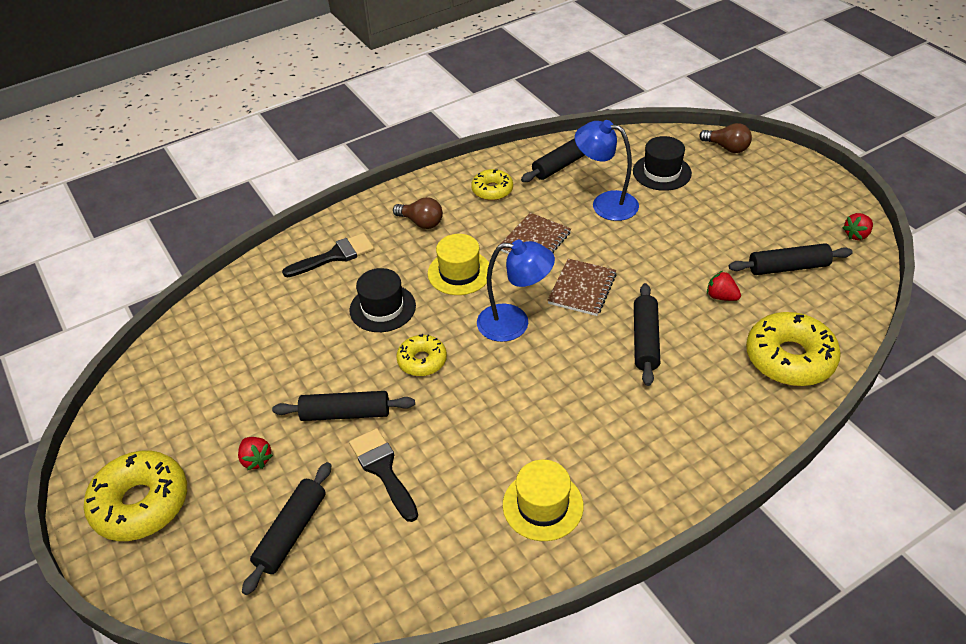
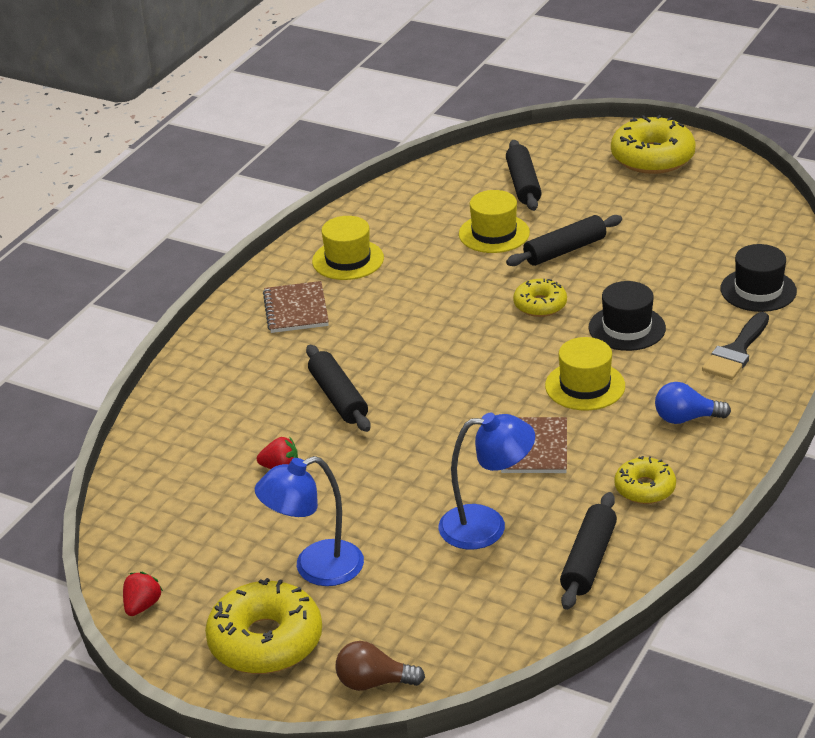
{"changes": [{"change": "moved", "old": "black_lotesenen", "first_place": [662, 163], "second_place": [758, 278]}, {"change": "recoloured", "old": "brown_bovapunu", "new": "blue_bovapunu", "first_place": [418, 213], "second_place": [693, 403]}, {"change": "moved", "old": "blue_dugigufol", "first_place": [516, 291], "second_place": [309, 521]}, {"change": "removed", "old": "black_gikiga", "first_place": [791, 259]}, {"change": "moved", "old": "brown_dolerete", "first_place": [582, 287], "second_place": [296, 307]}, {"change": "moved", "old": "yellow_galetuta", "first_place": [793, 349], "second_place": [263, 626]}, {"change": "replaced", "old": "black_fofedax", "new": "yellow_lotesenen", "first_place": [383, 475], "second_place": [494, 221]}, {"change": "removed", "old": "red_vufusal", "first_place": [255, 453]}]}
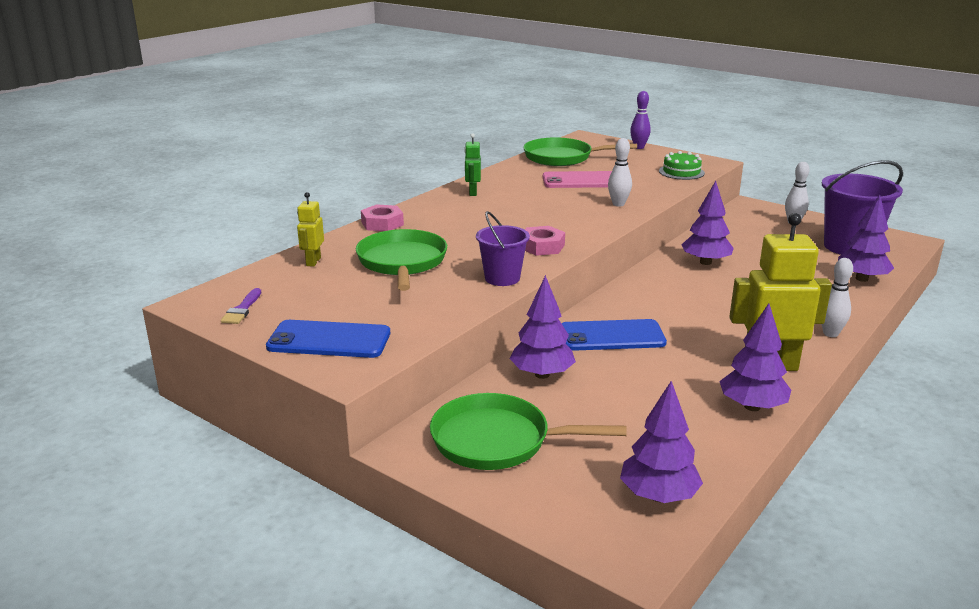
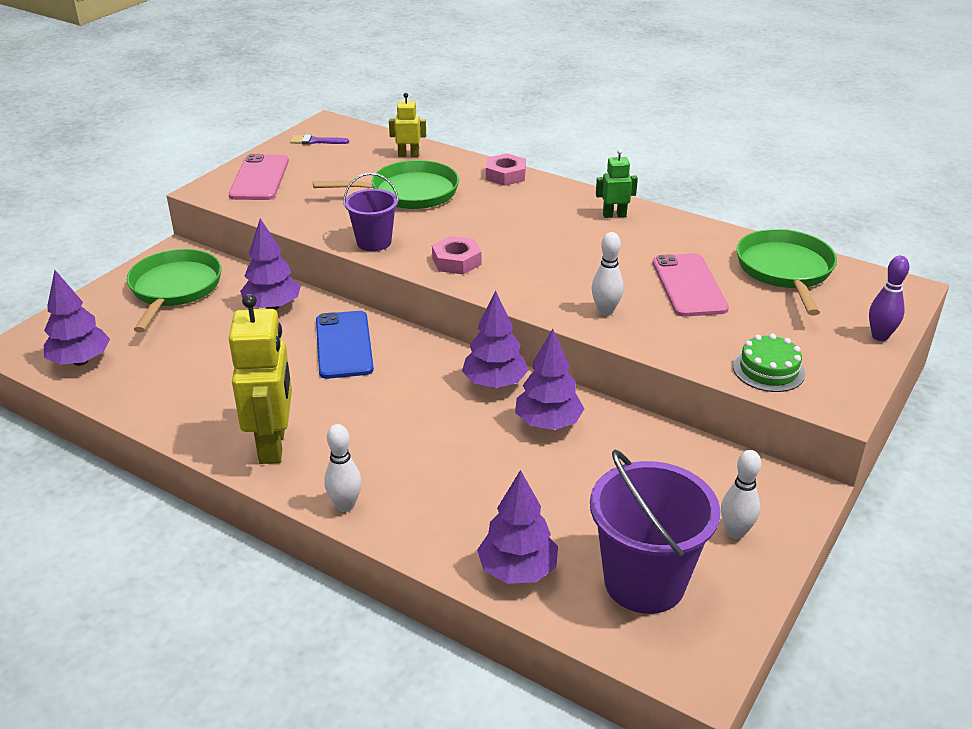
{"changes": [{"change": "moved", "old": "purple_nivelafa", "first_place": [755, 357], "second_place": [495, 339]}, {"change": "recoloured", "old": "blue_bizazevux", "new": "pink_bizazevux", "first_place": [328, 339], "second_place": [259, 177]}]}
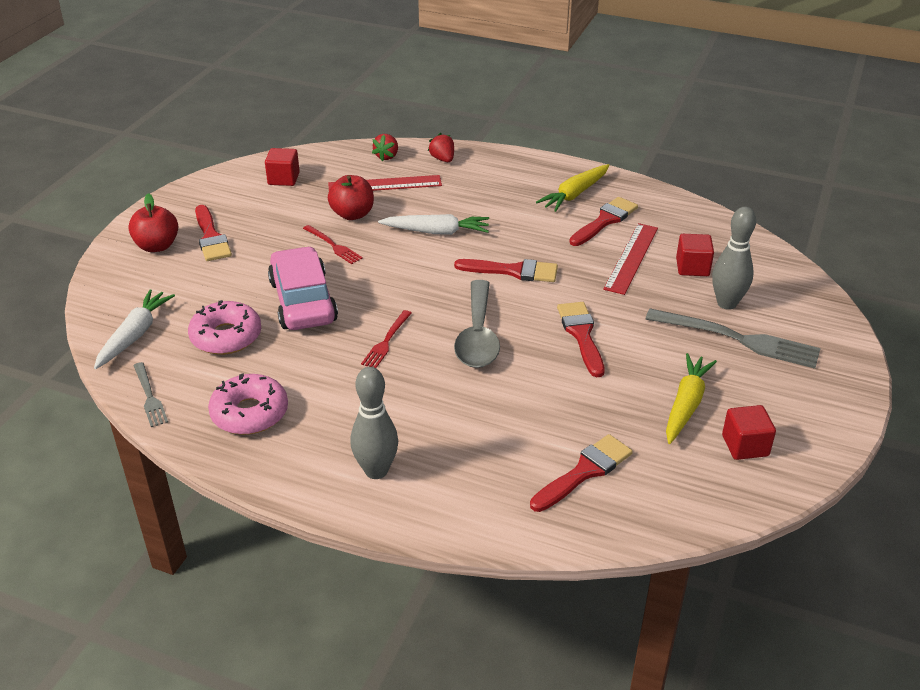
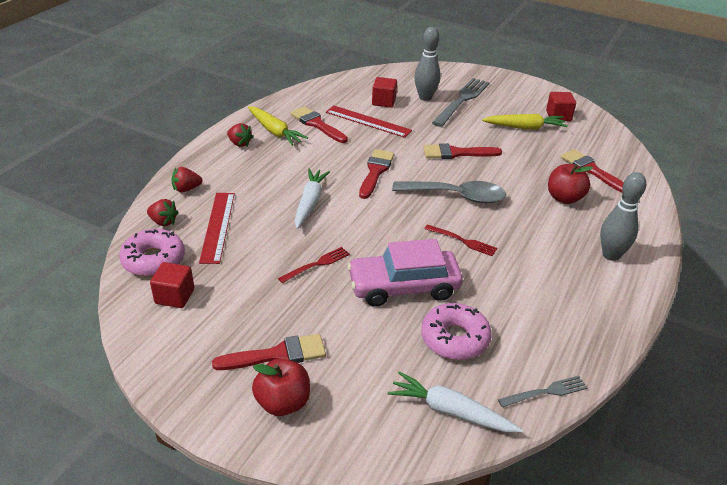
{"changes": [{"change": "moved", "old": "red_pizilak", "first_place": [351, 197], "second_place": [570, 184]}, {"change": "turned", "old": "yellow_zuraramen", "first_place": [691, 398], "second_place": [525, 121], "degrees": 150}, {"change": "moved", "old": "pink_galetuta", "first_place": [248, 404], "second_place": [152, 253]}, {"change": "added", "new": "red_vufusal", "second_place": [240, 135]}]}
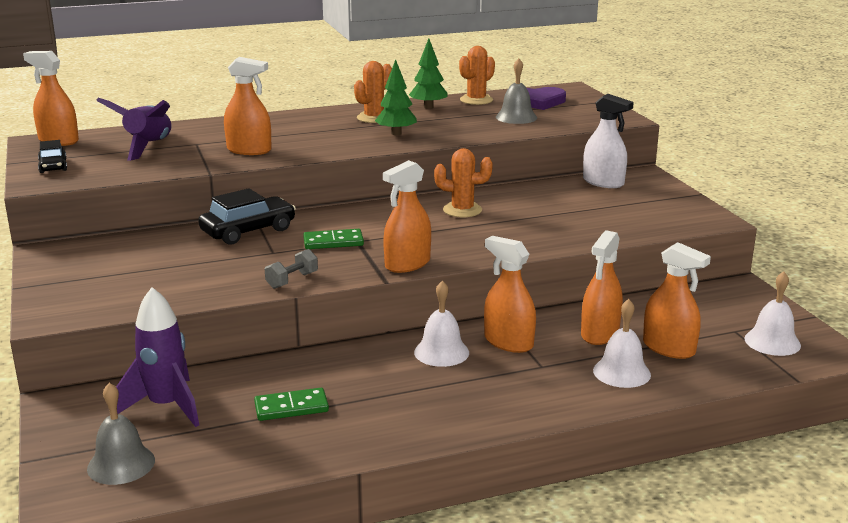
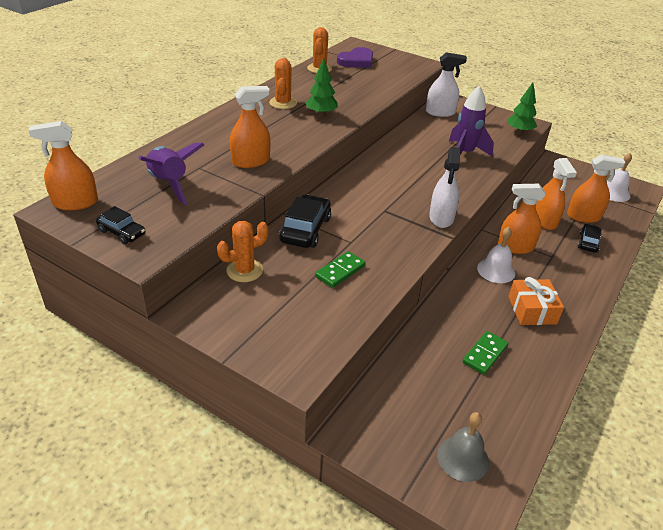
{"changes": [{"change": "moved", "old": "green_nivelafa", "first_place": [428, 74], "second_place": [522, 108]}, {"change": "removed", "old": "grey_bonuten", "first_place": [516, 91]}, {"change": "moved", "old": "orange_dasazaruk", "first_place": [463, 182], "second_place": [243, 251]}, {"change": "recoloured", "old": "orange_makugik", "new": "white_makugik", "first_place": [407, 216], "second_place": [444, 187]}, {"change": "moved", "old": "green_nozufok", "first_place": [333, 239], "second_place": [340, 269]}, {"change": "removed", "old": "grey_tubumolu", "first_place": [291, 269]}, {"change": "moved", "old": "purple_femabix", "first_place": [157, 357], "second_place": [471, 121]}, {"change": "replaced", "old": "white_bonuten", "new": "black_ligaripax", "first_place": [622, 343], "second_place": [590, 238]}, {"change": "added", "new": "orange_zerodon", "second_place": [536, 301]}]}
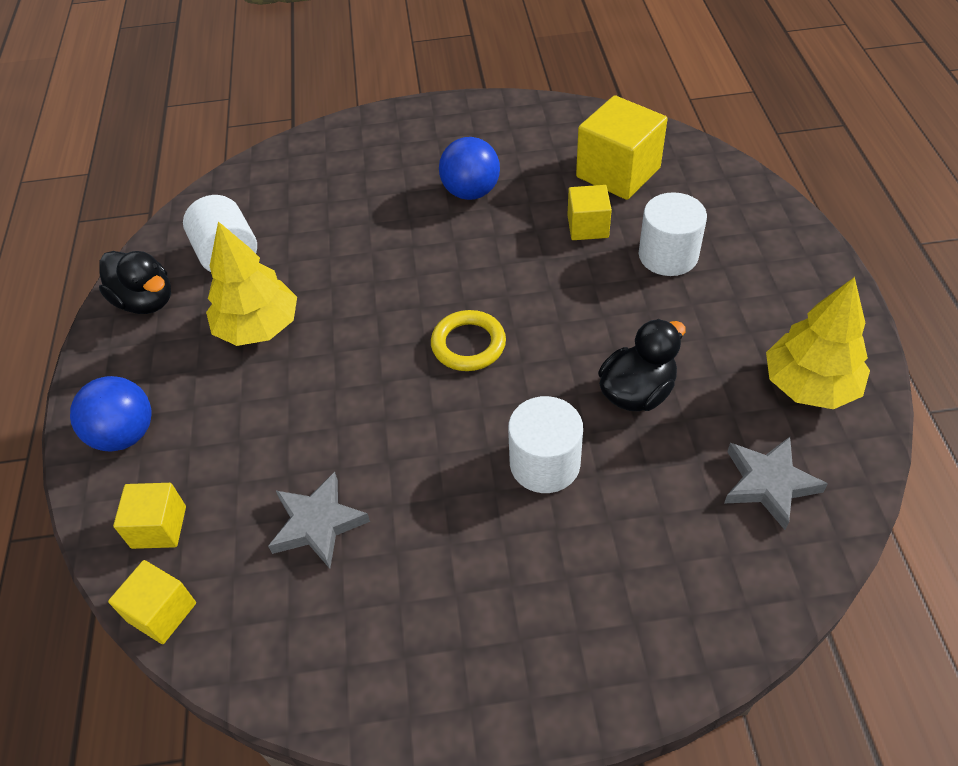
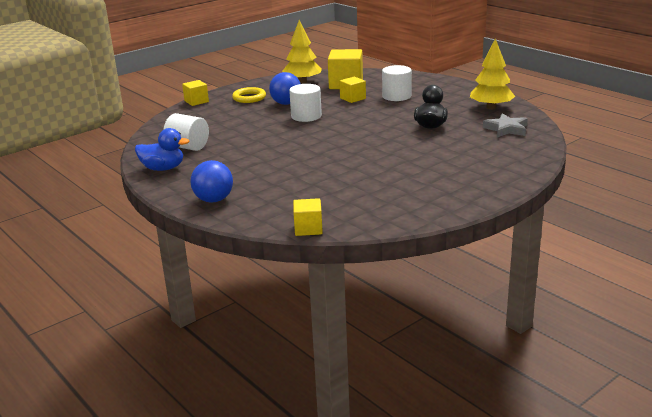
{"changes": [{"change": "moved", "old": "yellow_nivelafa", "first_place": [251, 283], "second_place": [302, 52]}, {"change": "recoloured", "old": "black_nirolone", "new": "blue_nirolone", "first_place": [135, 282], "second_place": [162, 149]}, {"change": "moved", "old": "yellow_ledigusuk", "first_place": [468, 340], "second_place": [249, 95]}, {"change": "moved", "old": "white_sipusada", "first_place": [545, 444], "second_place": [305, 103]}, {"change": "removed", "old": "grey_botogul", "first_place": [319, 520]}, {"change": "moved", "old": "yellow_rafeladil", "first_place": [149, 516], "second_place": [195, 93]}]}
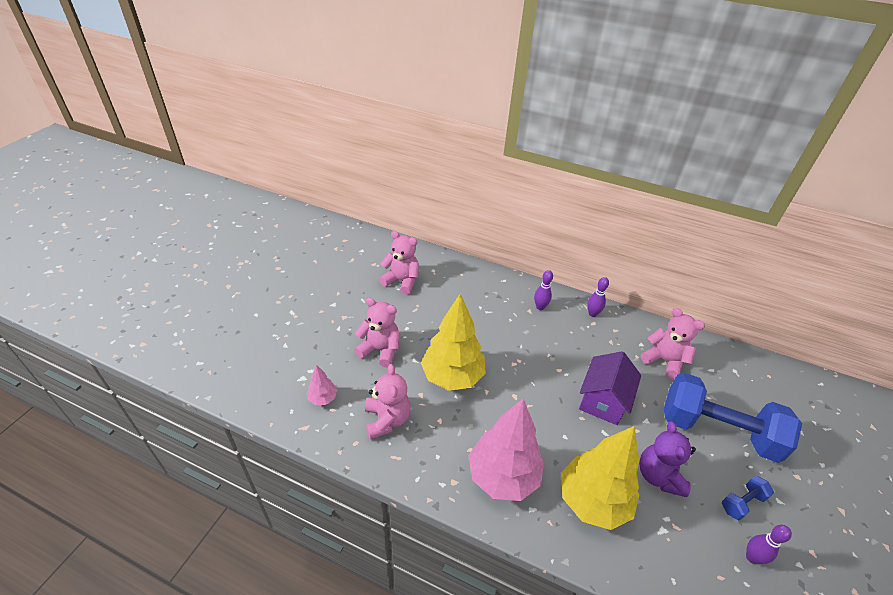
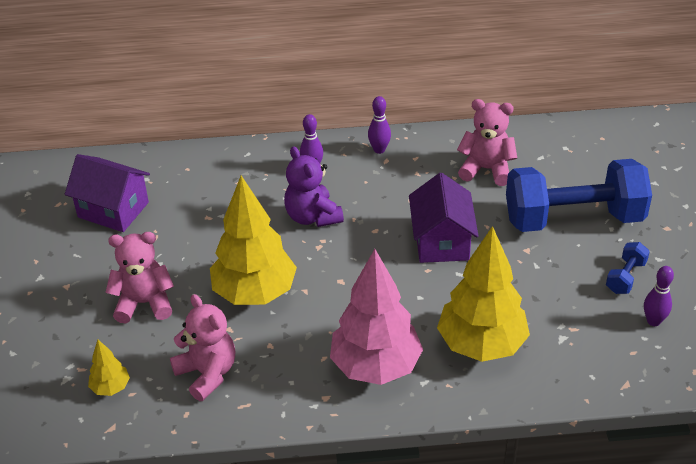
{"changes": [{"change": "replaced", "old": "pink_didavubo", "new": "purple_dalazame", "first_place": [399, 263], "second_place": [107, 193]}, {"change": "recoloured", "old": "pink_nivelafa", "new": "yellow_nivelafa", "first_place": [322, 385], "second_place": [109, 368]}, {"change": "moved", "old": "purple_didavubo", "first_place": [667, 459], "second_place": [314, 186]}]}
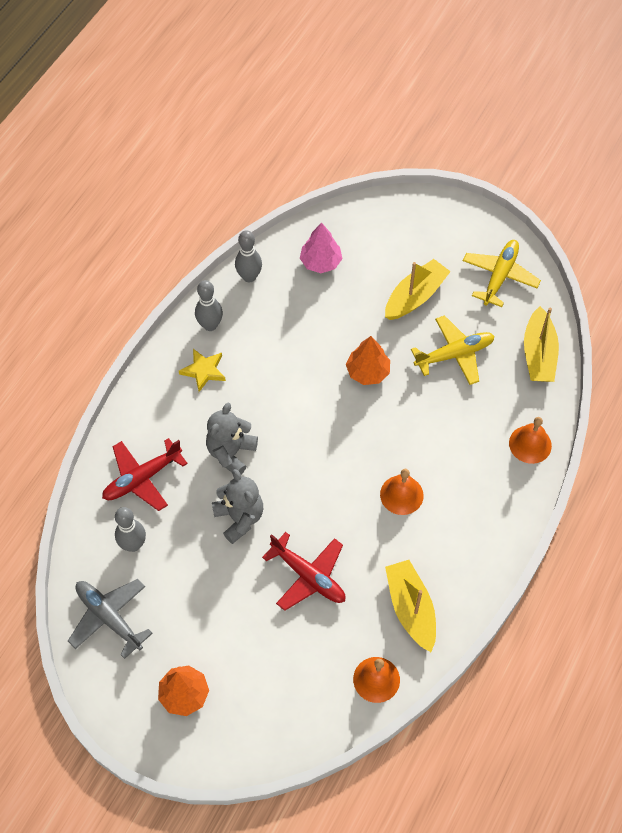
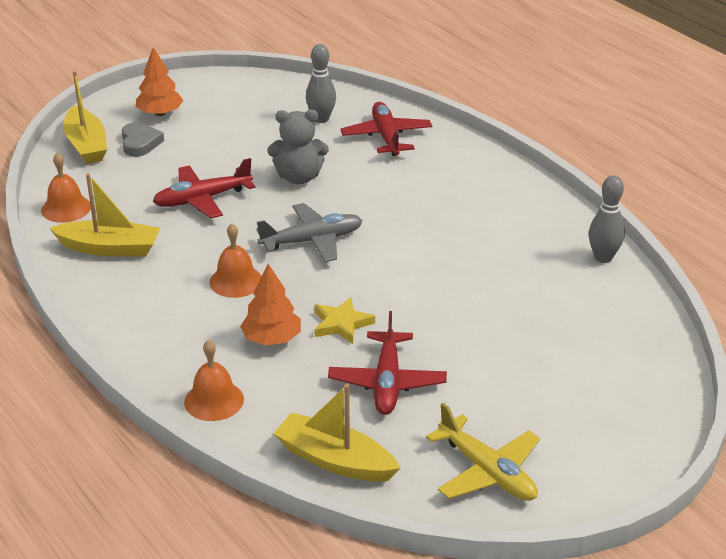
{"changes": [{"change": "removed", "old": "pink_nivelafa", "first_place": [321, 247]}, {"change": "moved", "old": "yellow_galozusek", "first_place": [418, 289], "second_place": [85, 117]}, {"change": "removed", "old": "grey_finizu", "first_place": [209, 305]}, {"change": "recoloured", "old": "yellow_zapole", "new": "red_zapole", "first_place": [453, 350], "second_place": [387, 363]}, {"change": "moved", "old": "orange_nivelafa", "first_place": [368, 360], "second_place": [270, 304]}, {"change": "moved", "old": "yellow_botogul", "first_place": [202, 370], "second_place": [345, 320]}, {"change": "removed", "old": "grey_didavubo", "first_place": [232, 439]}, {"change": "moved", "old": "grey_zapole", "first_place": [110, 619], "second_place": [309, 232]}, {"change": "added", "new": "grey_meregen", "second_place": [143, 139]}]}
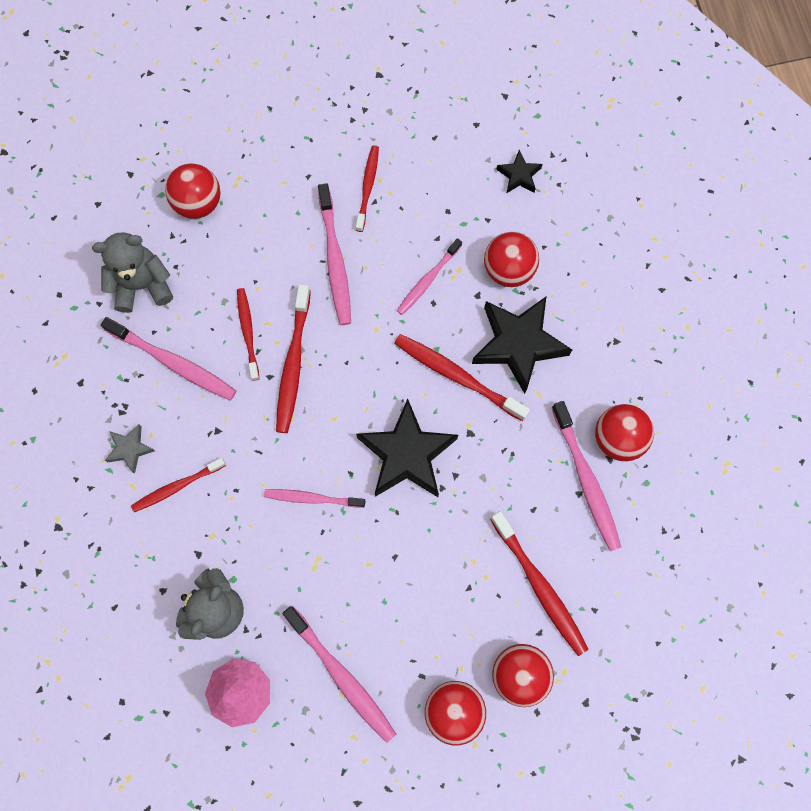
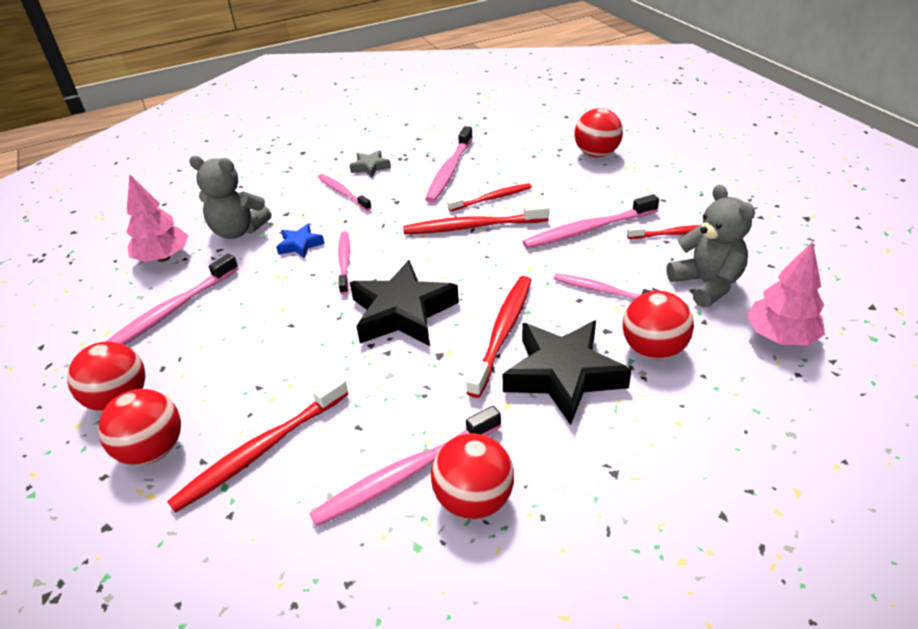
{"changes": [{"change": "replaced", "old": "black_botogul", "new": "pink_nivelafa", "first_place": [519, 172], "second_place": [786, 294]}, {"change": "moved", "old": "grey_didavubo", "first_place": [132, 272], "second_place": [711, 246]}, {"change": "recoloured", "old": "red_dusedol", "new": "pink_dusedol", "first_place": [178, 485], "second_place": [345, 192]}, {"change": "added", "new": "blue_botogul", "second_place": [300, 241]}]}
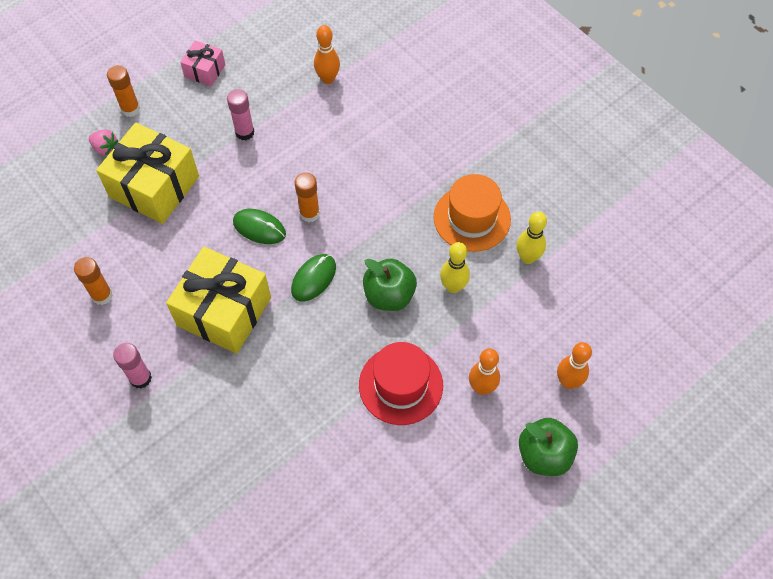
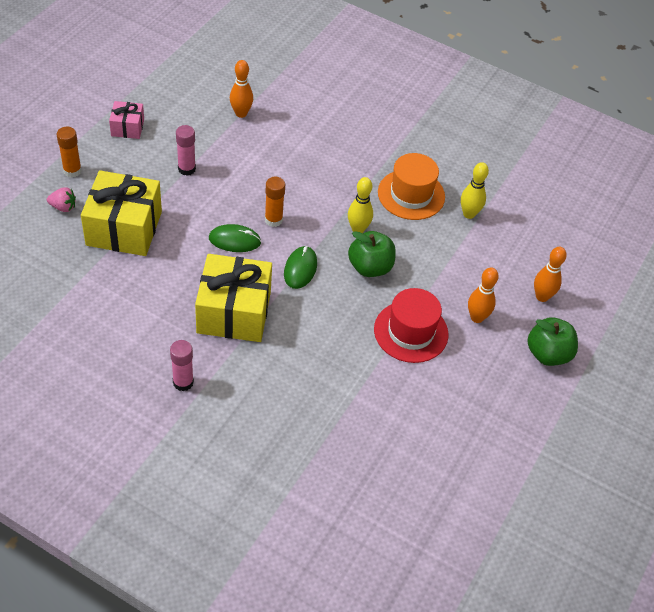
{"changes": [{"change": "moved", "old": "yellow_finizu", "first_place": [455, 267], "second_place": [360, 205]}, {"change": "removed", "old": "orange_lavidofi", "first_place": [93, 281]}]}
